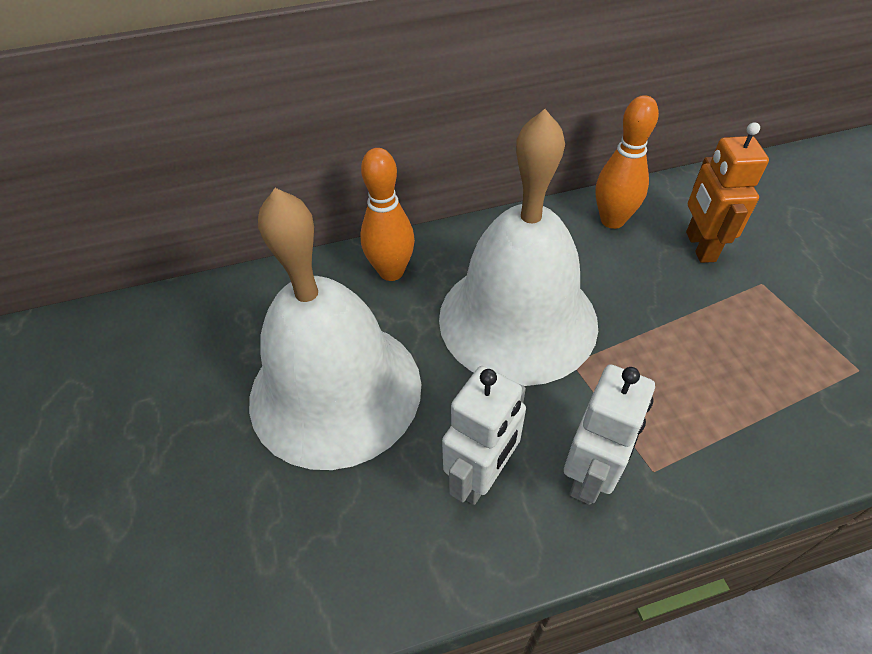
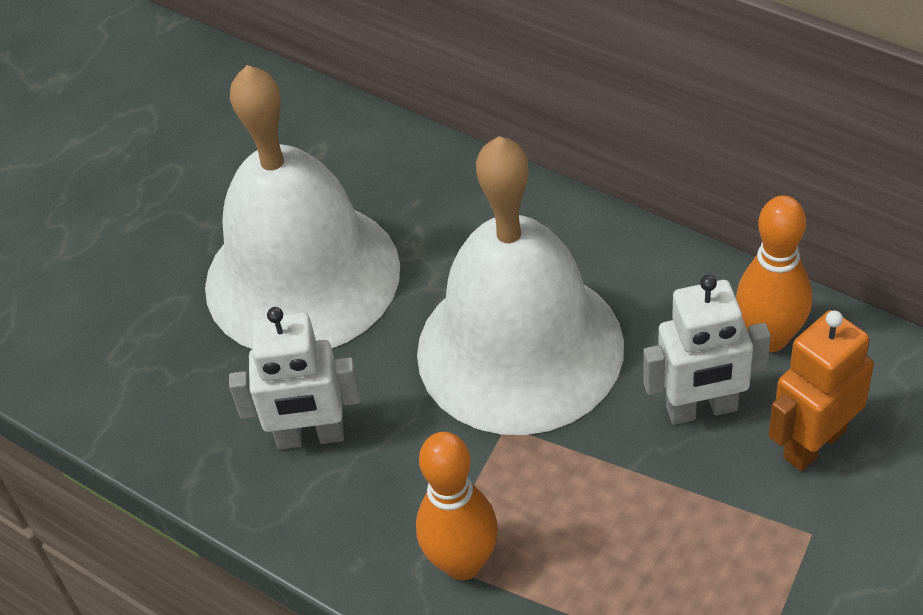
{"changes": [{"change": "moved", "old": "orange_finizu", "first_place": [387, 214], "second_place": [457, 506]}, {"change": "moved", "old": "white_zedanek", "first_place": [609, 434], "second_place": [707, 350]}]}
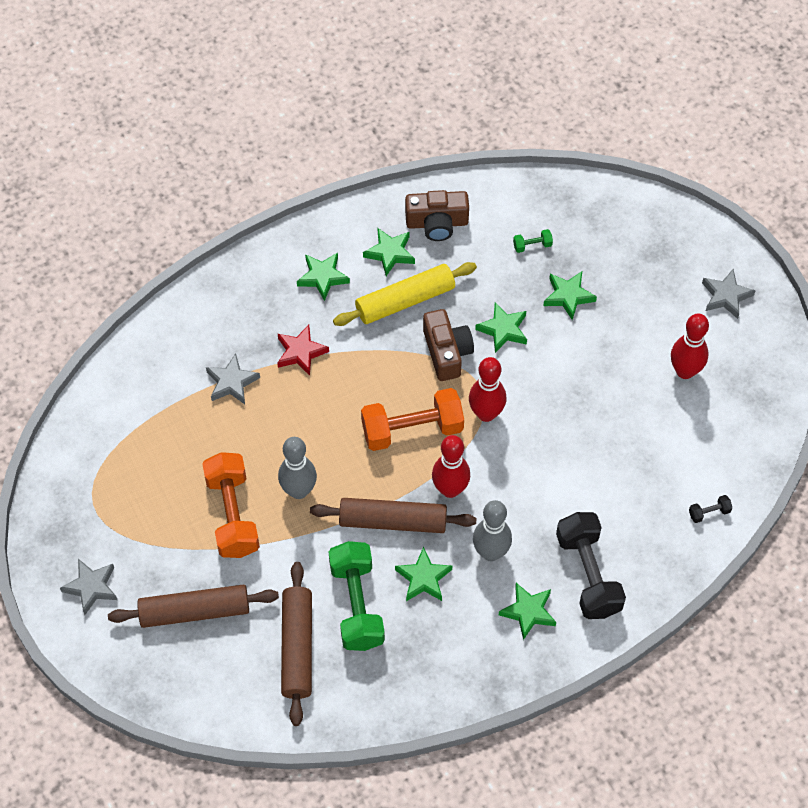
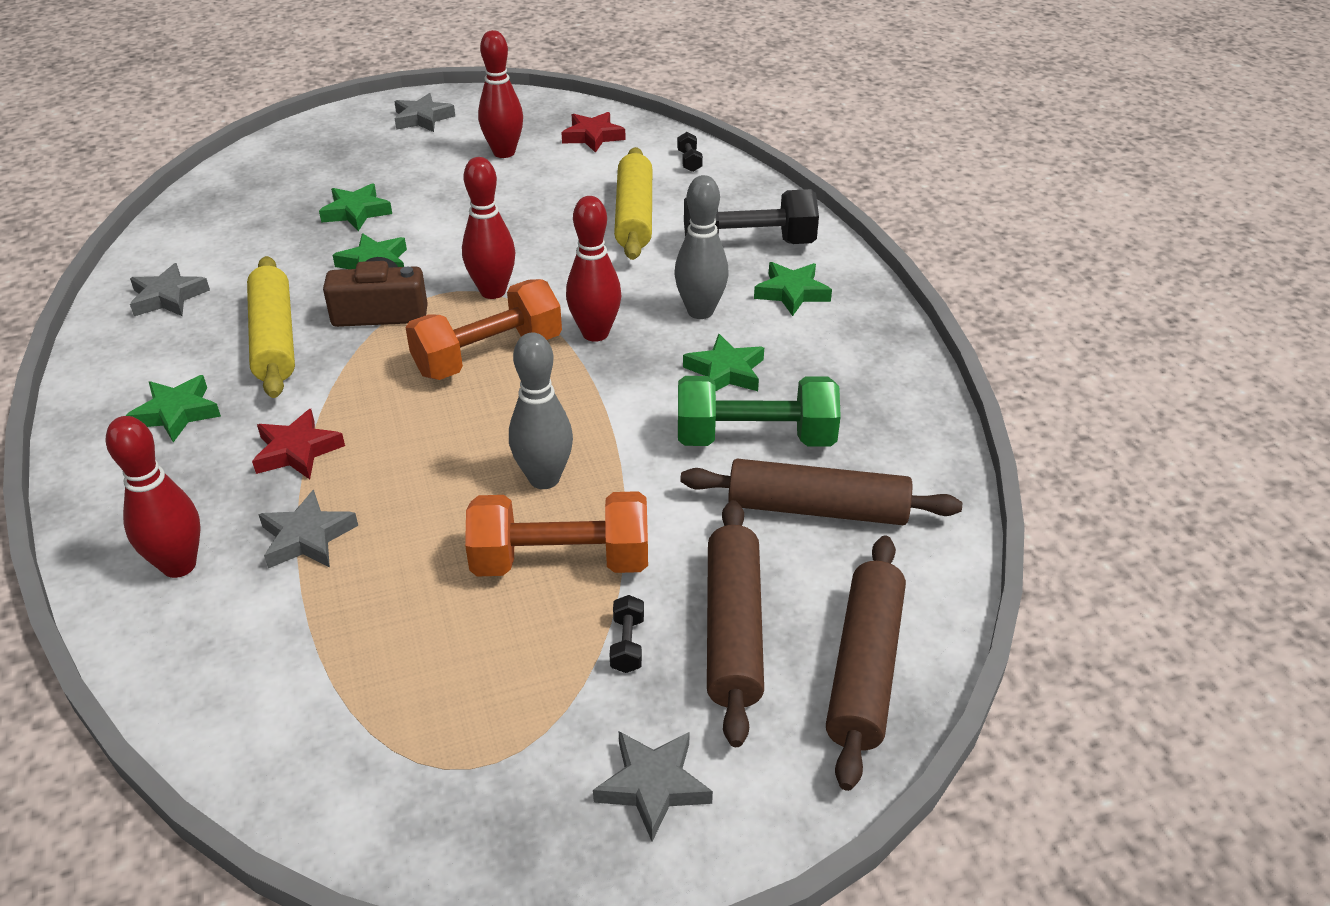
{"changes": [{"change": "replaced", "old": "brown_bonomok", "new": "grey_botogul", "first_place": [437, 215], "second_place": [170, 289]}, {"change": "removed", "old": "green_botogul", "first_place": [389, 252]}, {"change": "removed", "old": "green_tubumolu", "first_place": [533, 241]}, {"change": "turned", "old": "orange_tubumolu", "first_place": [412, 419], "second_place": [484, 329], "degrees": 60}, {"change": "moved", "old": "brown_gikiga", "first_place": [393, 515], "second_place": [866, 663]}, {"change": "added", "new": "red_botogul", "second_place": [593, 132]}, {"change": "added", "new": "yellow_gikiga", "second_place": [633, 203]}, {"change": "added", "new": "red_finizu", "second_place": [153, 497]}, {"change": "added", "new": "black_tubumolu", "second_place": [627, 634]}]}
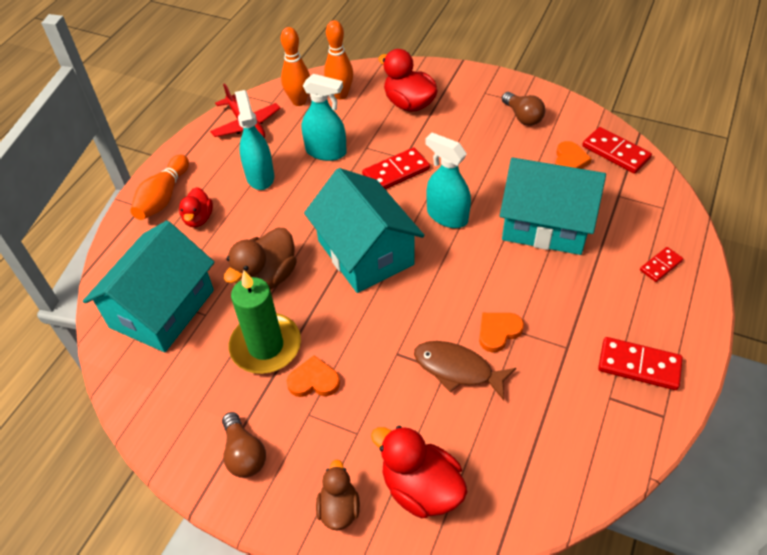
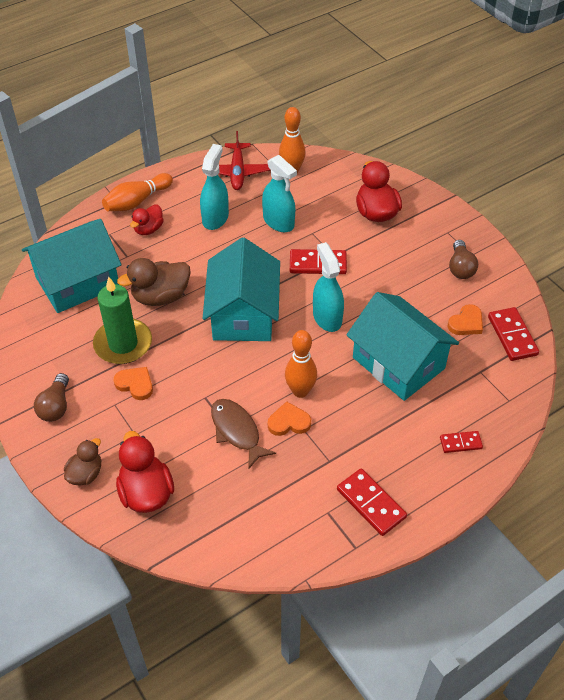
{"changes": [{"change": "moved", "old": "orange_finizu", "first_place": [338, 59], "second_place": [301, 364]}]}
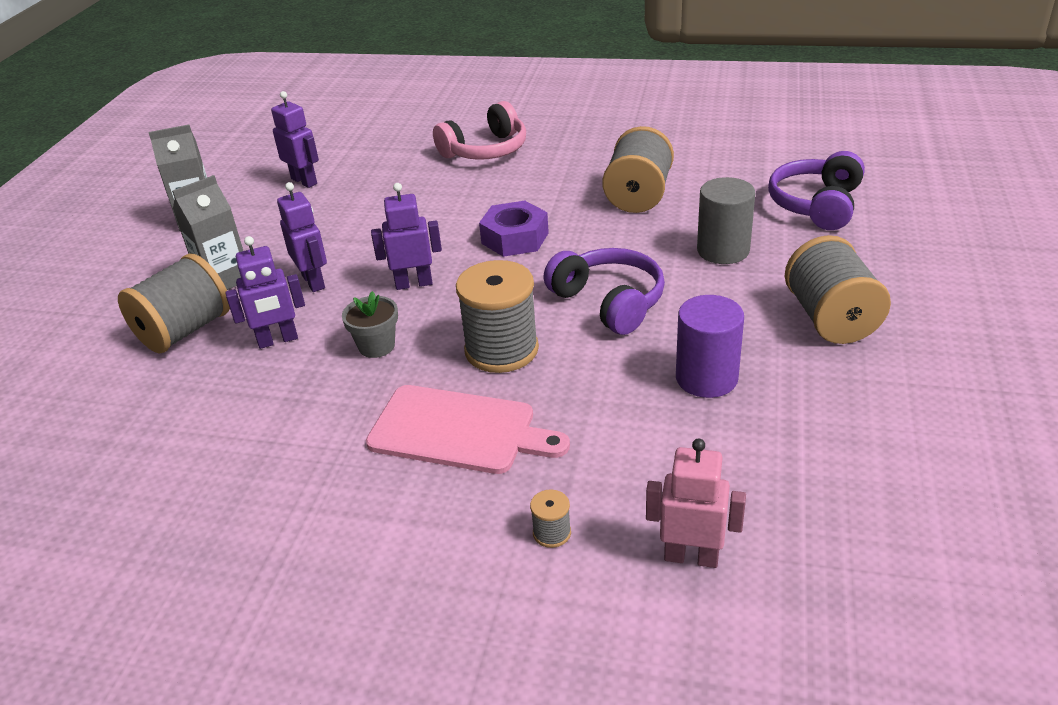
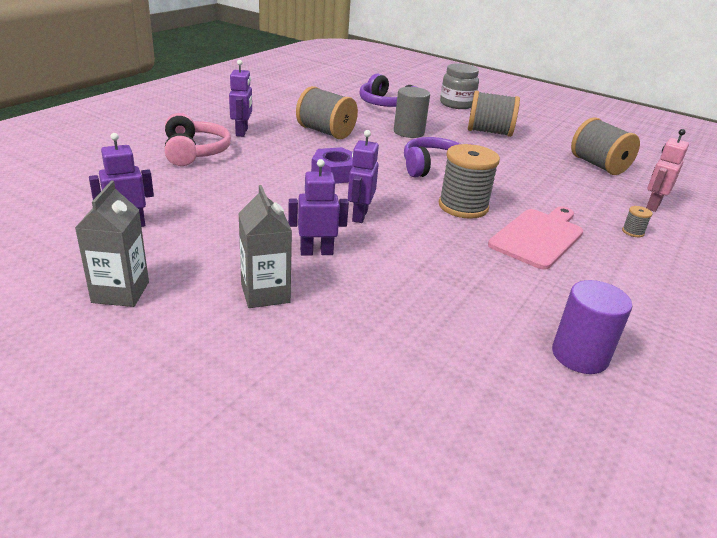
{"changes": [{"change": "moved", "old": "purple_zedanek", "first_place": [265, 292], "second_place": [240, 98]}, {"change": "moved", "old": "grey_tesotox", "first_place": [174, 303], "second_place": [605, 146]}, {"change": "removed", "old": "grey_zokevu", "first_place": [370, 324]}, {"change": "moved", "old": "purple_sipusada", "first_place": [710, 346], "second_place": [592, 327]}, {"change": "added", "new": "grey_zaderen", "second_place": [459, 86]}]}
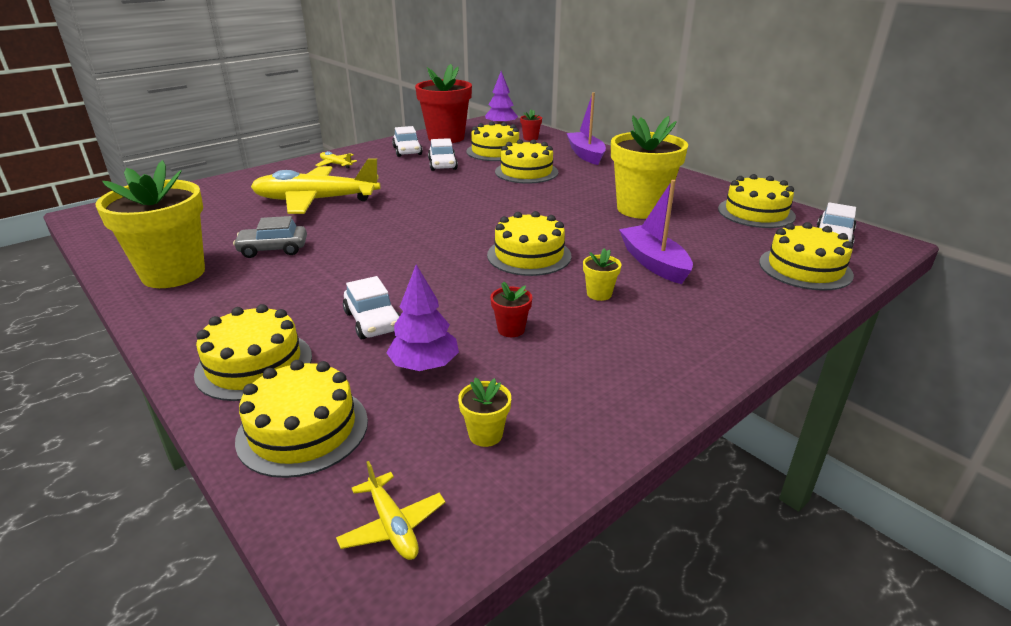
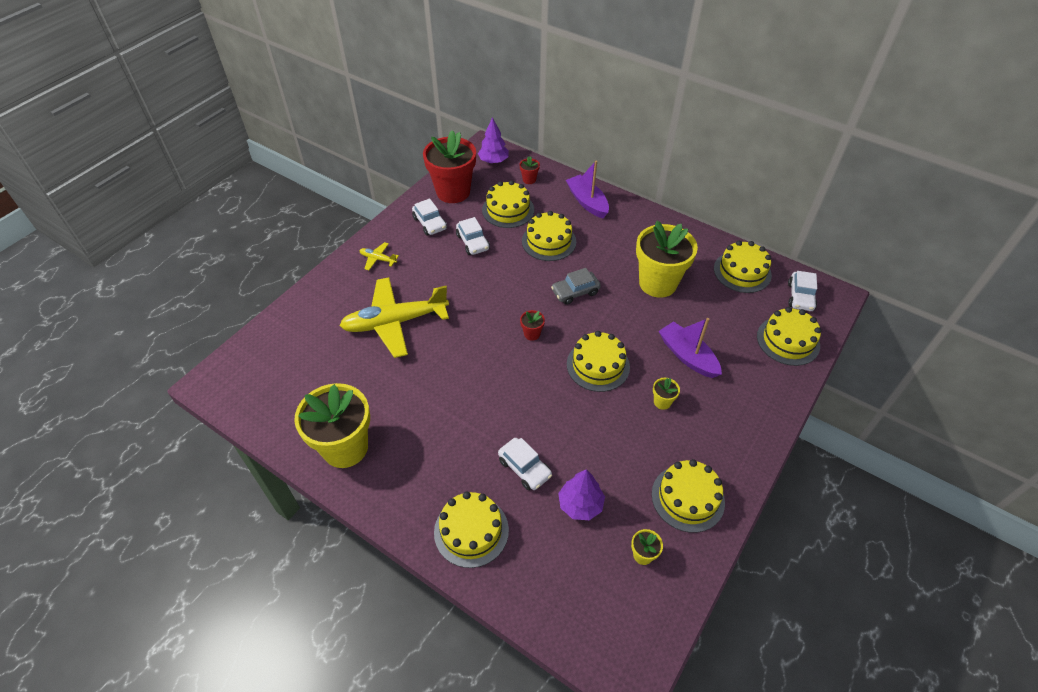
{"changes": [{"change": "moved", "old": "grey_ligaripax", "first_place": [270, 237], "second_place": [576, 286]}, {"change": "moved", "old": "red_zokevu", "first_place": [511, 309], "second_place": [532, 325]}, {"change": "moved", "old": "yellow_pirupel", "first_place": [301, 419], "second_place": [688, 496]}, {"change": "removed", "old": "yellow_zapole", "first_place": [390, 510]}]}
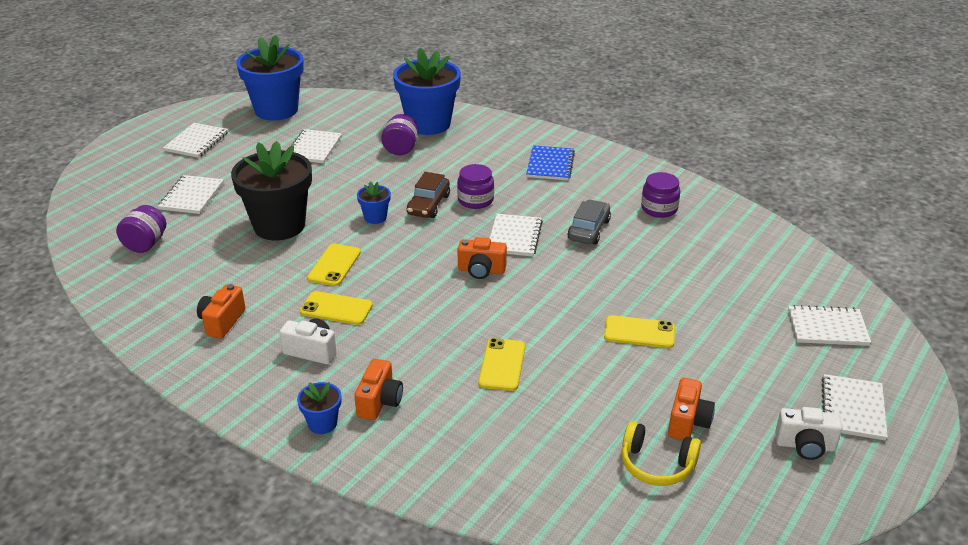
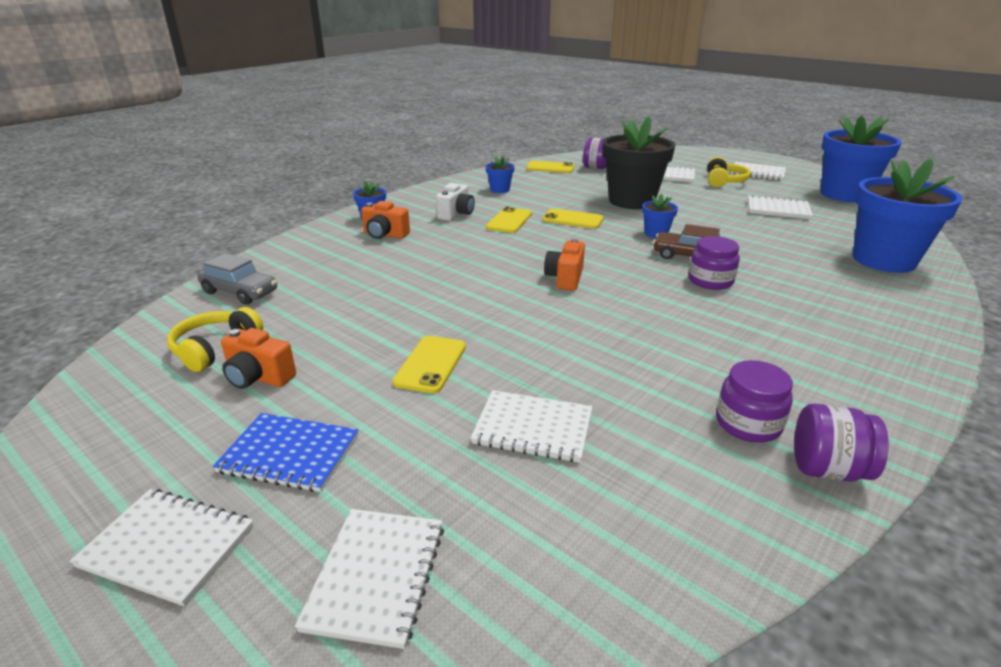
{"changes": [{"change": "moved", "old": "purple_zaderen", "first_place": [399, 134], "second_place": [841, 443]}, {"change": "moved", "old": "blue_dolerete", "first_place": [550, 162], "second_place": [286, 452]}, {"change": "moved", "old": "grey_ligaripax", "first_place": [589, 222], "second_place": [237, 279]}, {"change": "moved", "old": "white_dolerete", "first_place": [516, 235], "second_place": [531, 426]}, {"change": "replaced", "old": "orange_bonomok", "new": "blue_zokevu", "first_place": [221, 311], "second_place": [500, 174]}, {"change": "moved", "old": "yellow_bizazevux", "first_place": [501, 364], "second_place": [550, 167]}, {"change": "removed", "old": "white_bonomok", "first_place": [808, 433]}, {"change": "added", "new": "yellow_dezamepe", "second_place": [729, 172]}]}
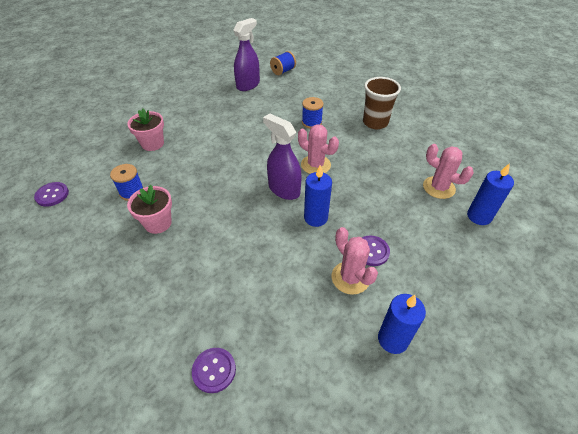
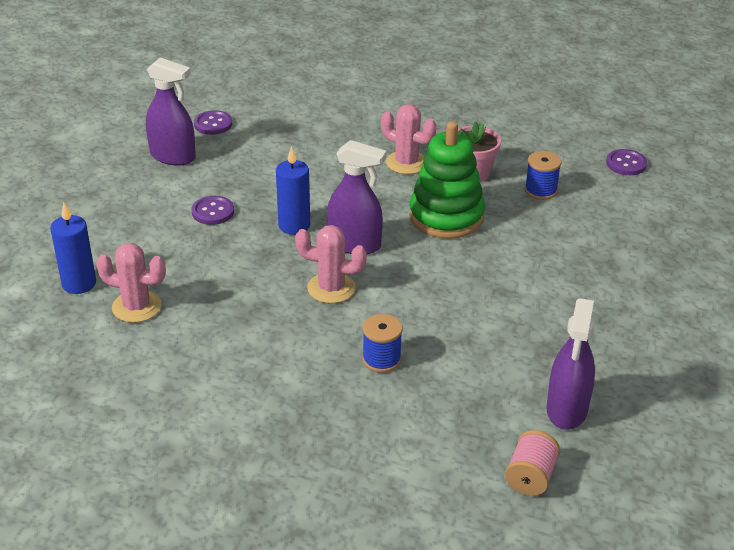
{"changes": [{"change": "recoloured", "old": "blue_tesotox", "new": "pink_tesotox", "first_place": [283, 63], "second_place": [532, 463]}, {"change": "removed", "old": "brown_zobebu", "first_place": [382, 103]}, {"change": "removed", "old": "pink_zokevu", "first_place": [145, 130]}, {"change": "moved", "old": "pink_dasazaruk", "first_place": [354, 261], "second_place": [408, 139]}, {"change": "replaced", "old": "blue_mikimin", "new": "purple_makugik", "first_place": [402, 324], "second_place": [171, 111]}, {"change": "moved", "old": "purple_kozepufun", "first_place": [214, 370], "second_place": [213, 122]}, {"change": "added", "new": "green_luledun", "second_place": [447, 180]}]}
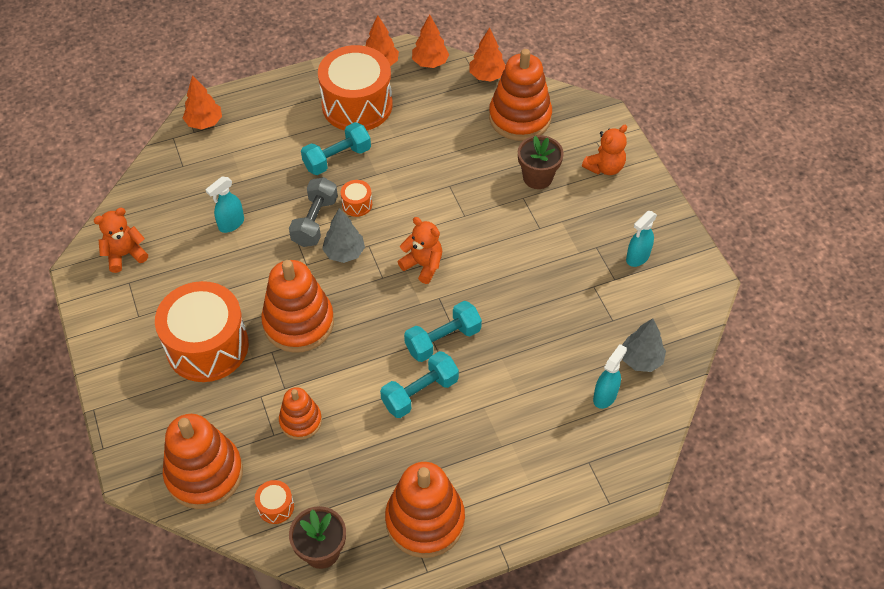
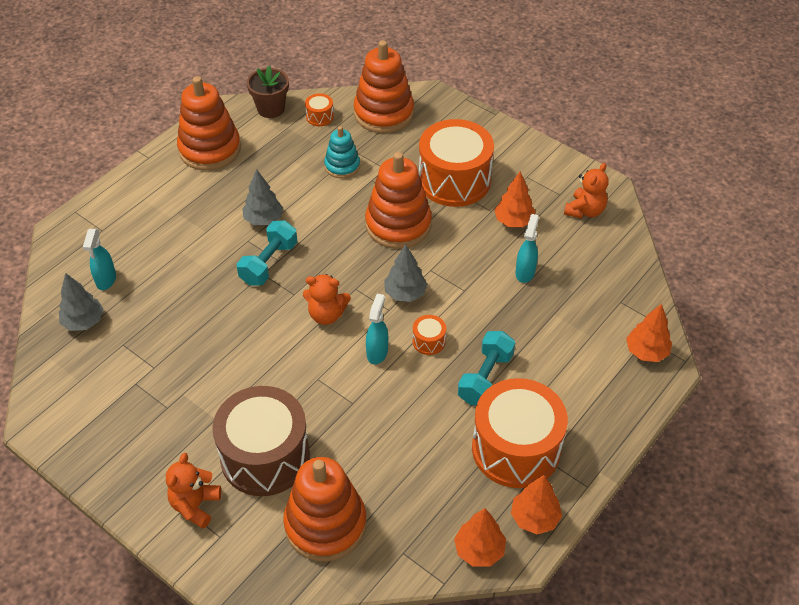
{"changes": [{"change": "moved", "old": "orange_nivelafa", "first_place": [487, 54], "second_place": [514, 199]}, {"change": "replaced", "old": "brown_zokevu", "new": "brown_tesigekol", "first_place": [541, 162], "second_place": [261, 441]}, {"change": "removed", "old": "grey_tubumolu", "first_place": [313, 212]}, {"change": "moved", "old": "turquoise_makugik", "first_place": [641, 239], "second_place": [377, 329]}, {"change": "replaced", "old": "turquoise_tubumolu", "new": "grey_nivelafa", "first_place": [419, 384], "second_place": [262, 197]}, {"change": "recoloured", "old": "orange_luledun", "new": "turquoise_luledun", "first_place": [300, 413], "second_place": [342, 152]}]}
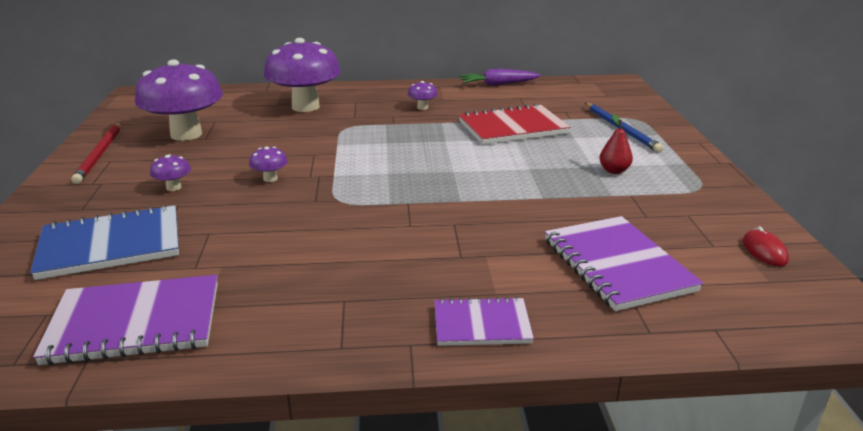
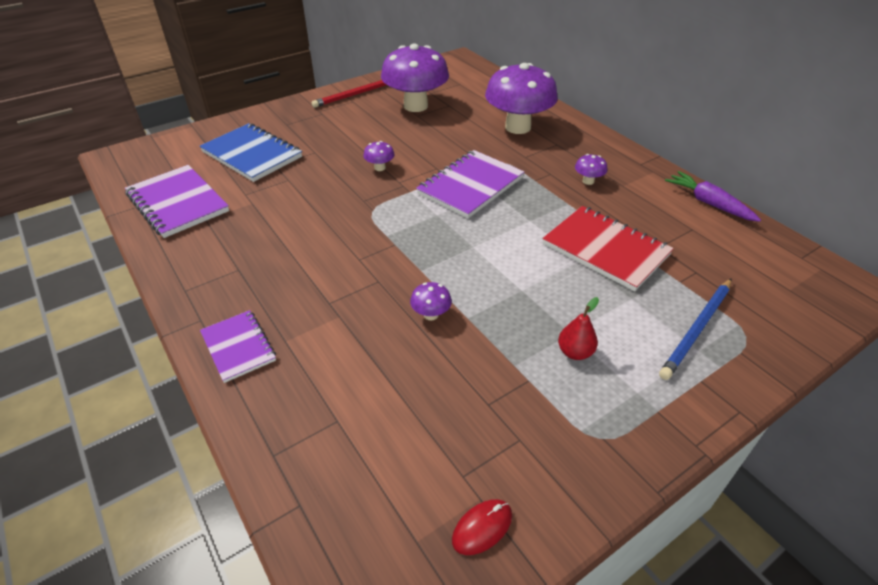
{"changes": [{"change": "moved", "old": "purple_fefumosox", "first_place": [170, 172], "second_place": [431, 301]}, {"change": "moved", "old": "purple_dolerete", "first_place": [624, 263], "second_place": [470, 184]}]}
